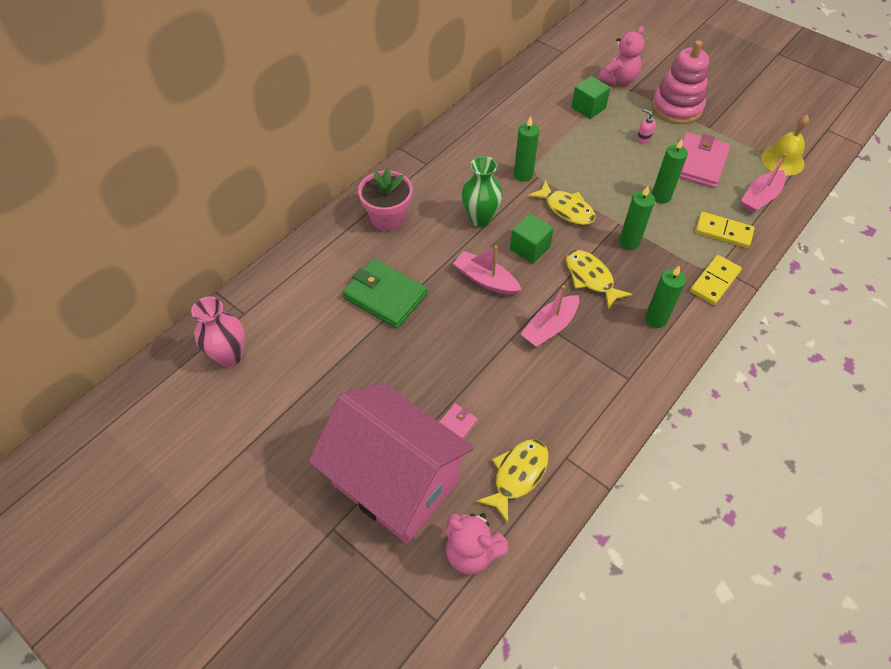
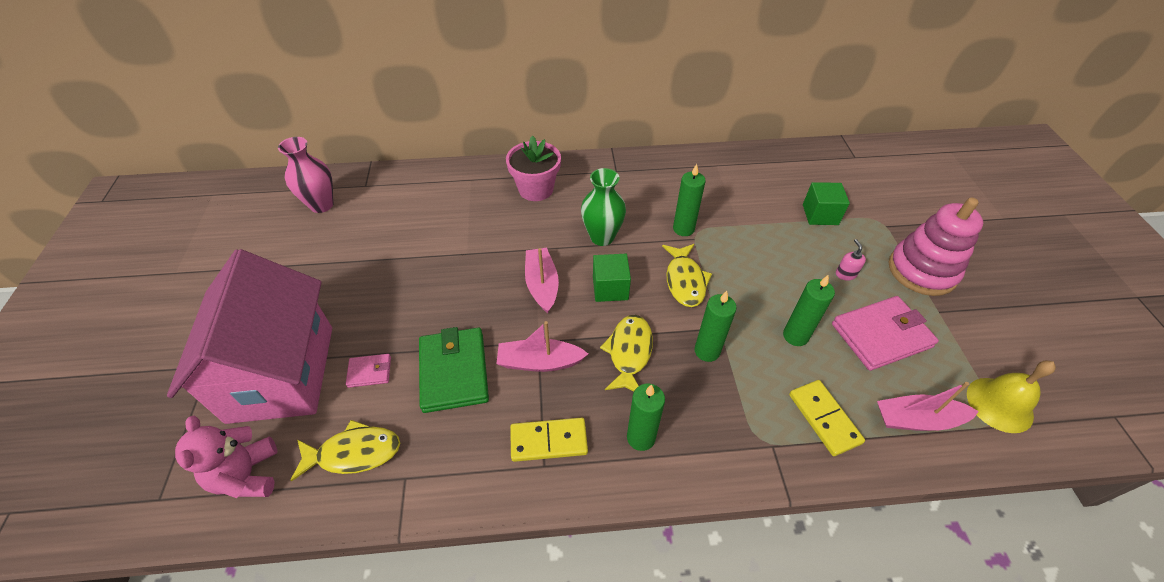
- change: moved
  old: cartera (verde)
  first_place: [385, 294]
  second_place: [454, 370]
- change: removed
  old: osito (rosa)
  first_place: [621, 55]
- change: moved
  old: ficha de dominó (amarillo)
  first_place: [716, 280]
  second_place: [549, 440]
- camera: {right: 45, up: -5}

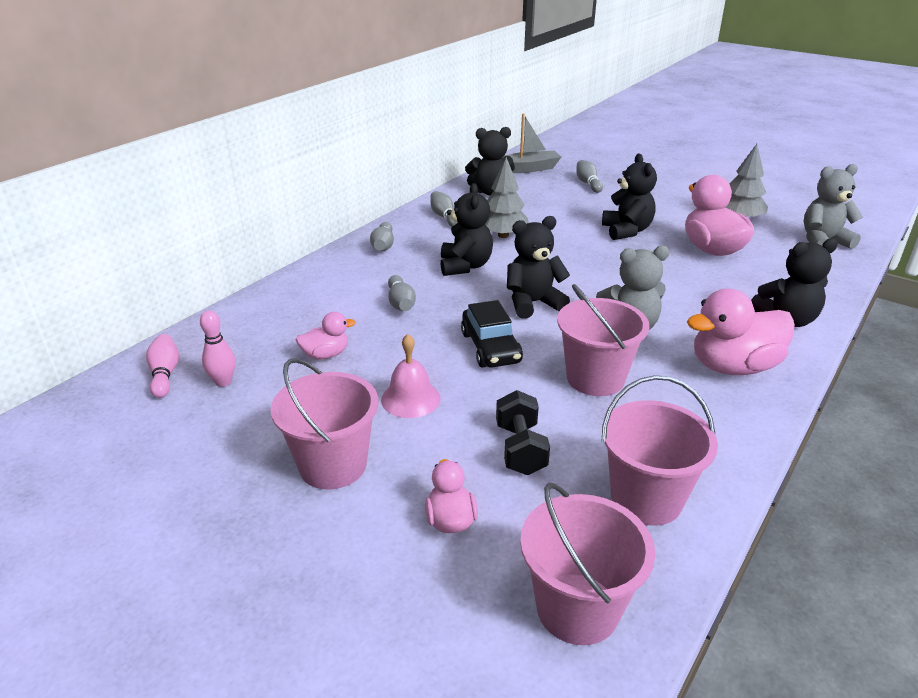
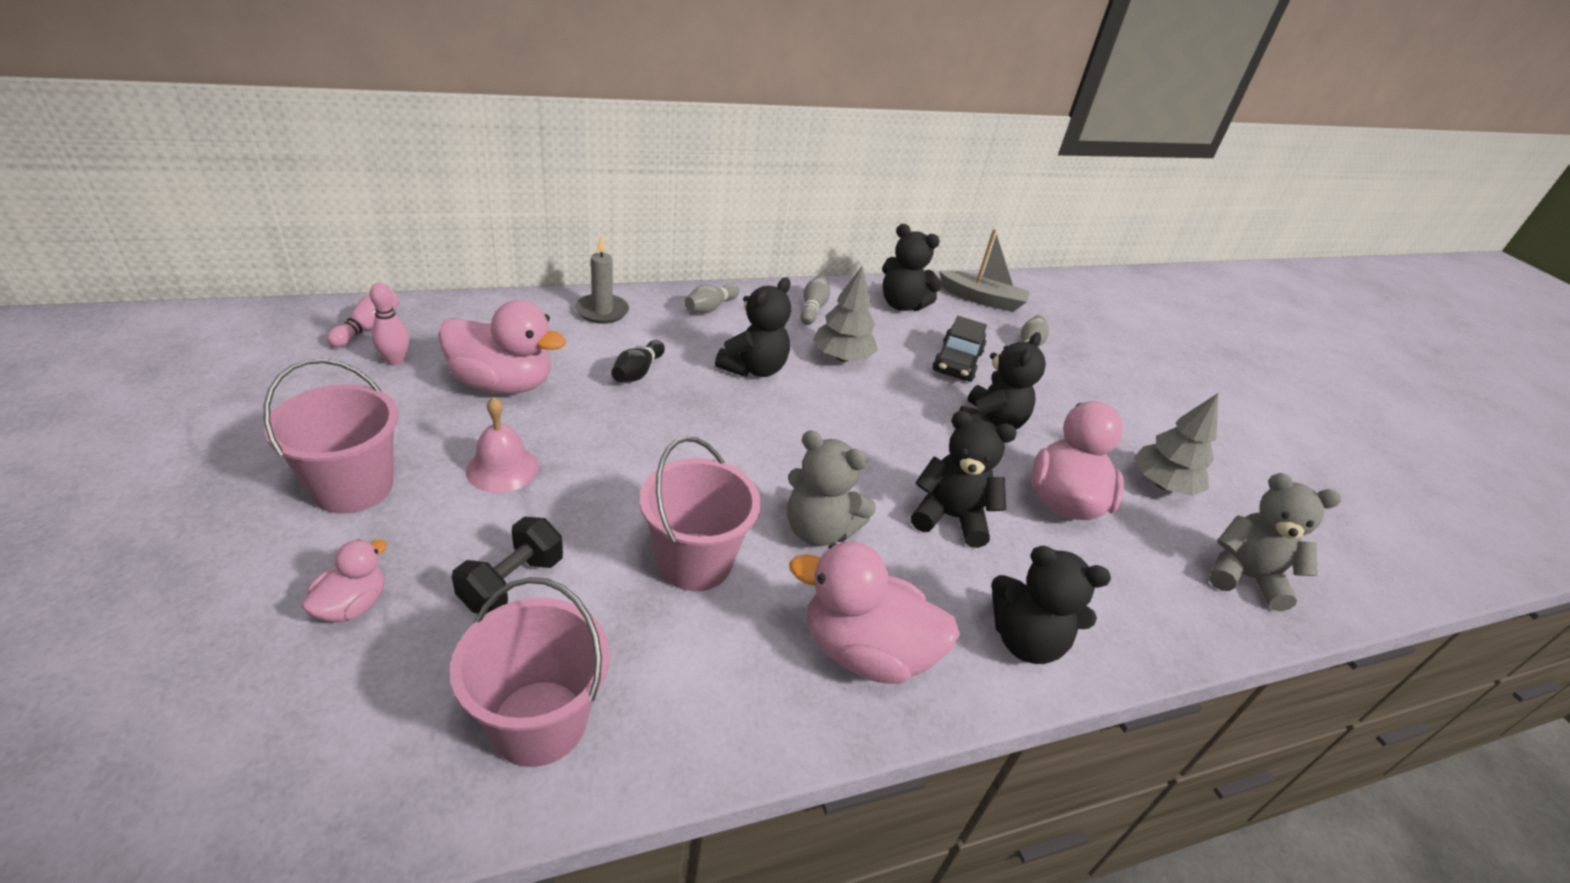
- change: resized
  old: pato (rosa)
  first_place: [326, 335]
  second_place: [502, 347]
  factor: 1.92
- change: recoloured
  old: bolo (gris)
  new: bolo (negro)
  first_place: [402, 293]
  second_place: [638, 361]
- change: moved
  old: coche (negro)
  first_place: [492, 334]
  second_place: [960, 349]
- change: moved
  old: osito (negro)
  first_place: [538, 267]
  second_place: [964, 479]
- change: removed
  old: balde (rosa)
  first_place: [587, 564]
- change: added
  new: vela (gris)
  second_place: [602, 279]
- camera: {right: 30, up: 5}

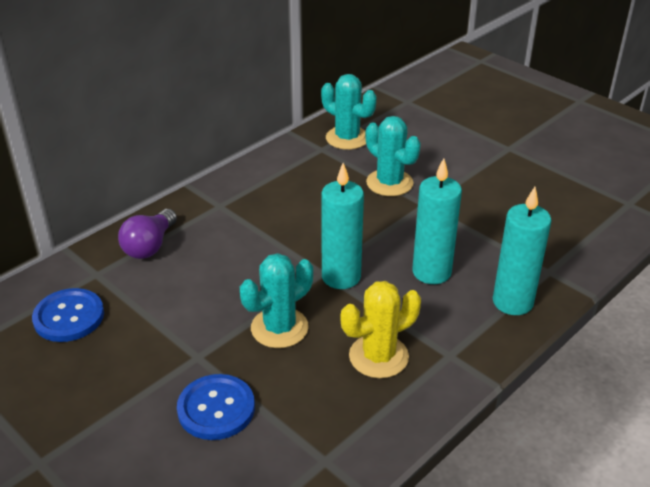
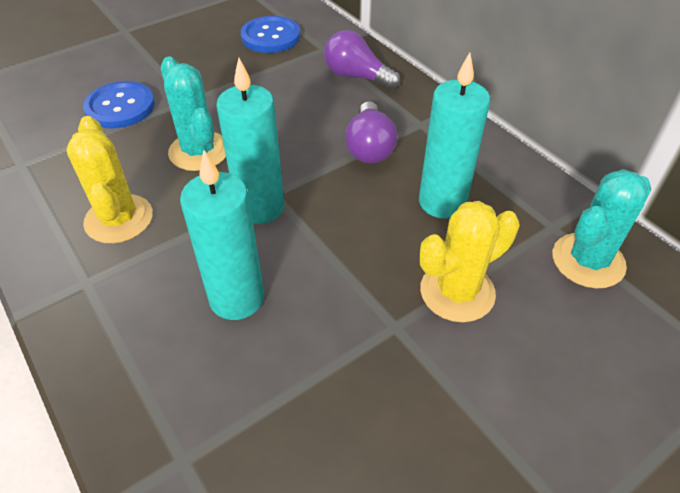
- change: recoloured
  old: cactus (turquesa)
  new: cactus (amarillo)
  first_place: [393, 156]
  second_place: [470, 261]
- change: moved
  old: vela (turquesa)
  first_place: [522, 251]
  second_place: [454, 136]
- change: added
  new: bombilla (morado)
  second_place: [371, 132]
- camera: {right: 100, up: 10}

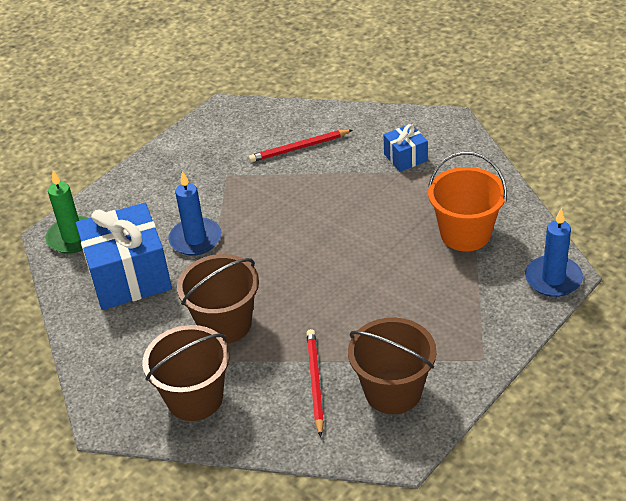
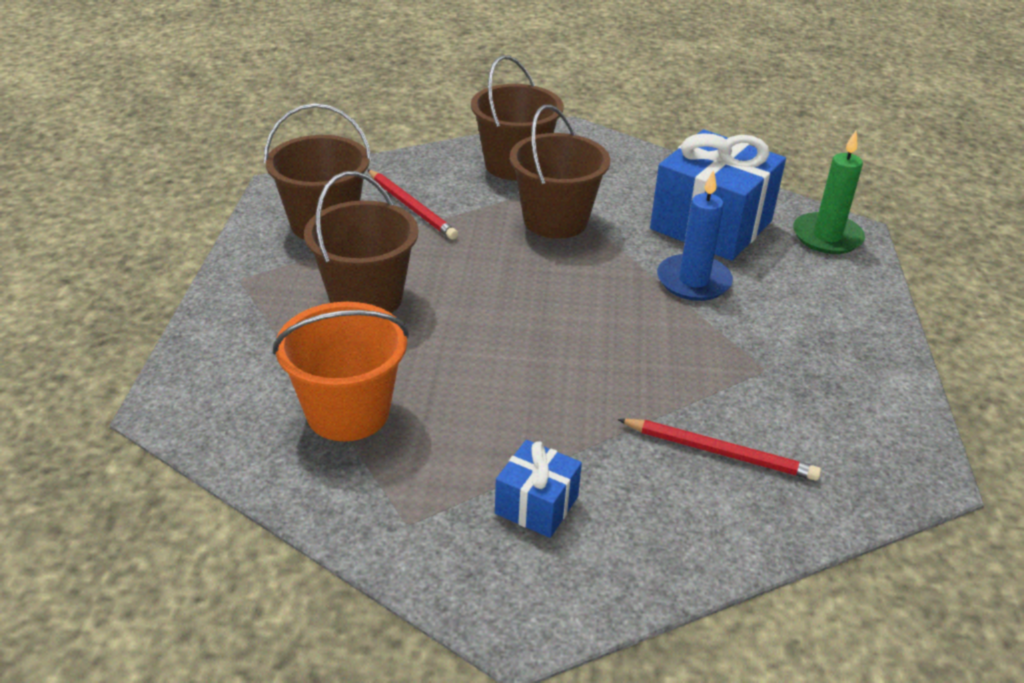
- change: turned
  old: lápiz (rojo)
  first_place: [300, 146]
  second_place: [719, 450]
  degrees: 75
- change: removed
  old: vela (azul)
  first_place: [554, 252]
- change: added
  new: balde (marrón)
  second_place: [361, 242]
- camera: {right: 140, up: -5}

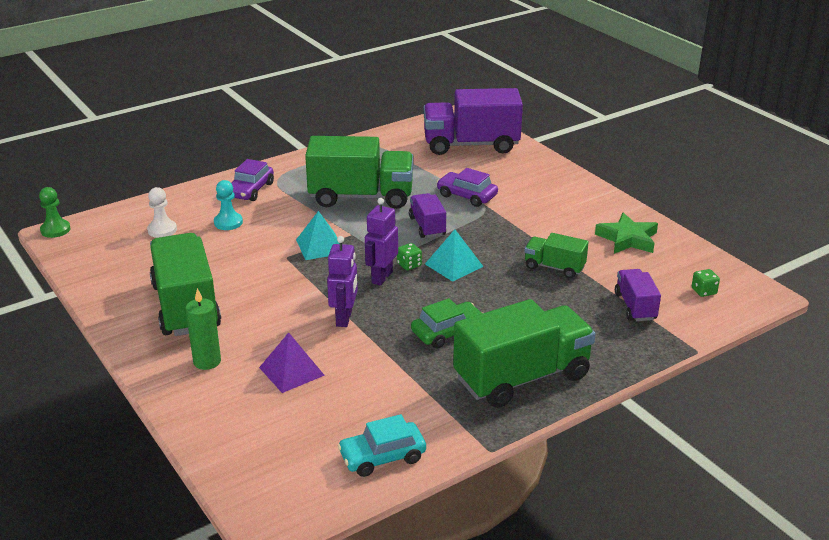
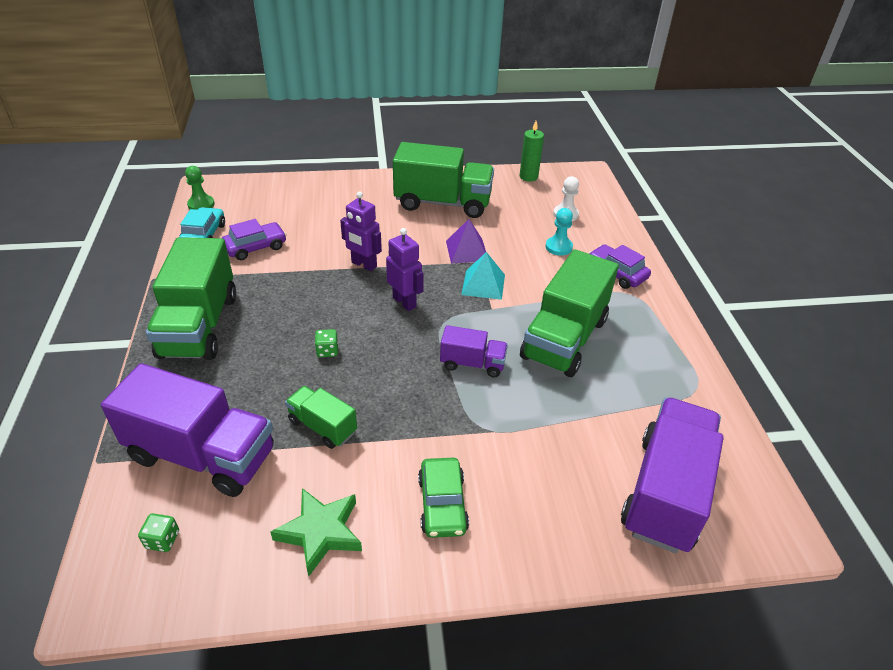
- change: moved
  old: peón (verde)
  first_place: [54, 212]
  second_place: [200, 188]
- change: moved
  old: vela (verde)
  first_place: [203, 329]
  second_place: [532, 151]
- change: moved
  old: pirámide (morado)
  first_place: [292, 362]
  second_place: [466, 241]
- change: moved
  old: dado (verde)
  first_place: [409, 256]
  second_place: [326, 343]
- change: moved
  old: coche (verde)
  first_place: [447, 323]
  second_place: [443, 498]
- change: removed
  old: pirámide (turquesa)
  first_place: [454, 255]
- change: moved
  old: coche (morado)
  first_place: [467, 187]
  second_place: [254, 239]
- change: turned
  old: camión (verde)
  first_place: [556, 255]
  second_place: [321, 417]
  degrees: -105
- change: resized
  old: camión (morado)
  first_place: [638, 295]
  second_place: [187, 430]
  factor: 1.95
- camera: {right: 115, up: 10}

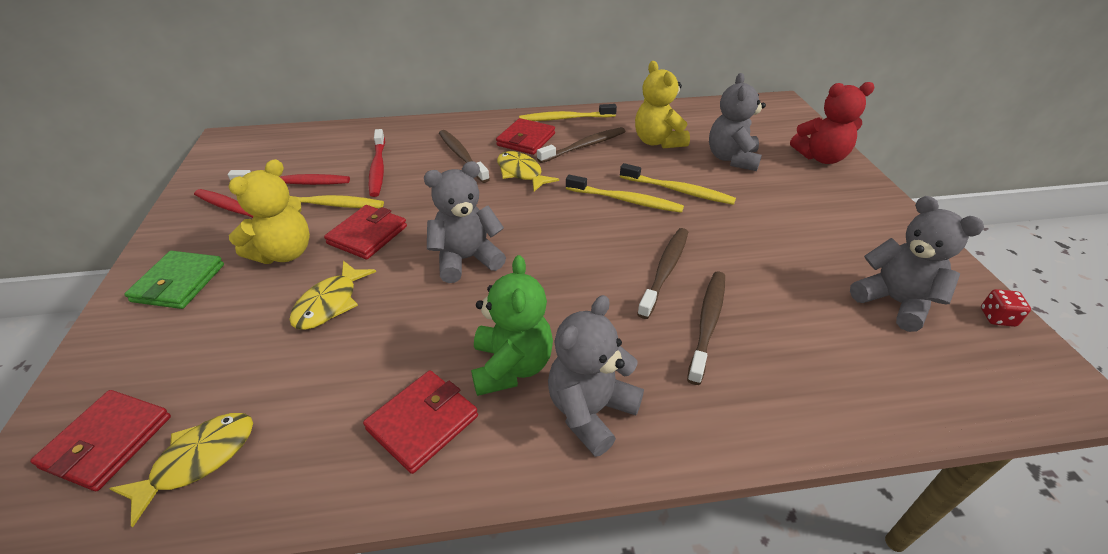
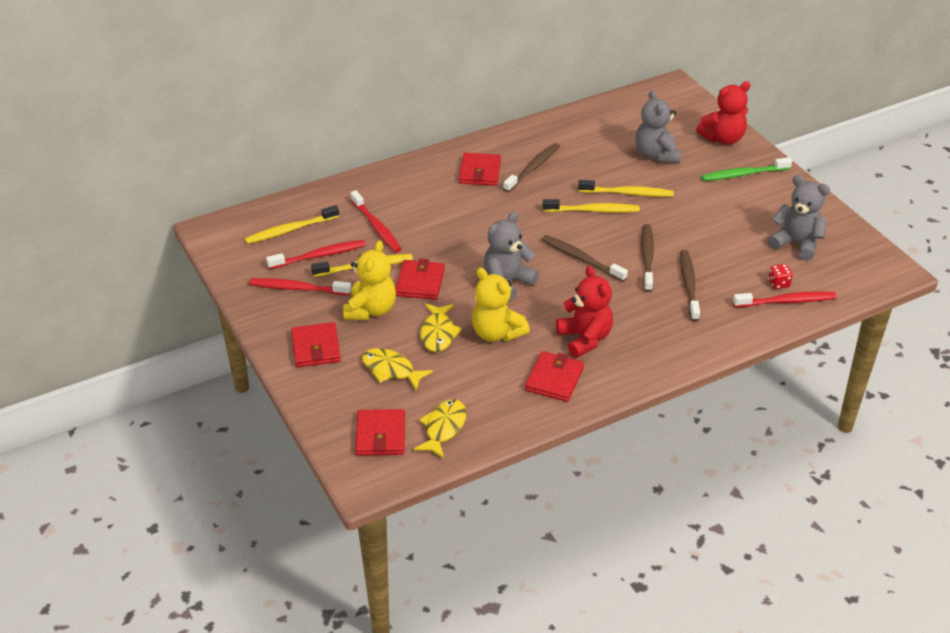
- change: recoloured
  old: cartera (verde)
  new: cartera (rojo)
  first_place: [174, 280]
  second_place: [316, 344]
- change: moved
  old: cepillo de dientes (marrón)
  first_place: [464, 156]
  second_place: [585, 258]
- change: recoloured
  old: osito (verde)
  new: osito (rojo)
  first_place: [512, 325]
  second_place: [584, 312]
- change: moved
  old: pez (amarillo)
  first_place: [528, 171]
  second_place: [397, 369]
- change: moved
  old: cepillo de dientes (amarillo)
  first_place: [568, 112]
  second_place: [292, 224]
- change: removed
  old: osito (gris)
  first_place: [596, 376]
- change: moved
  old: osito (amarillo)
  first_place: [662, 104]
  second_place: [501, 305]
- change: moved
  old: dado (rojo)
  first_place: [1006, 308]
  second_place: [780, 276]
- change: added
  new: cepillo de dientes (verde)
  second_place: [746, 169]
- change: added
  new: cepillo de dientes (rojo)
  second_place: [785, 299]
- camera: {right: -20, up: 0}

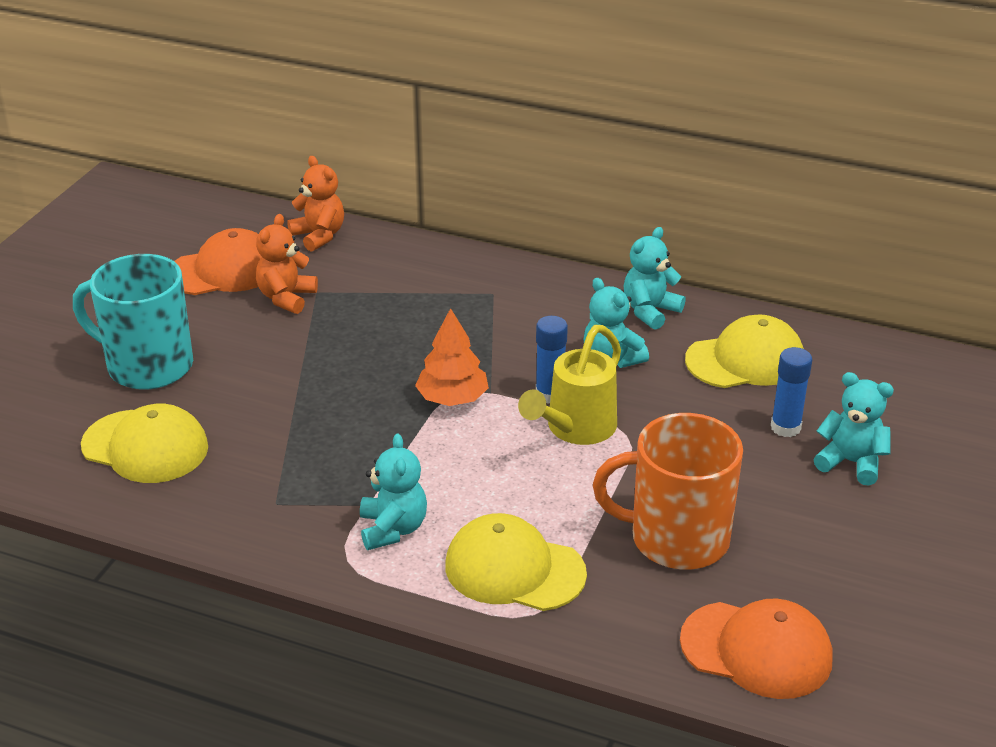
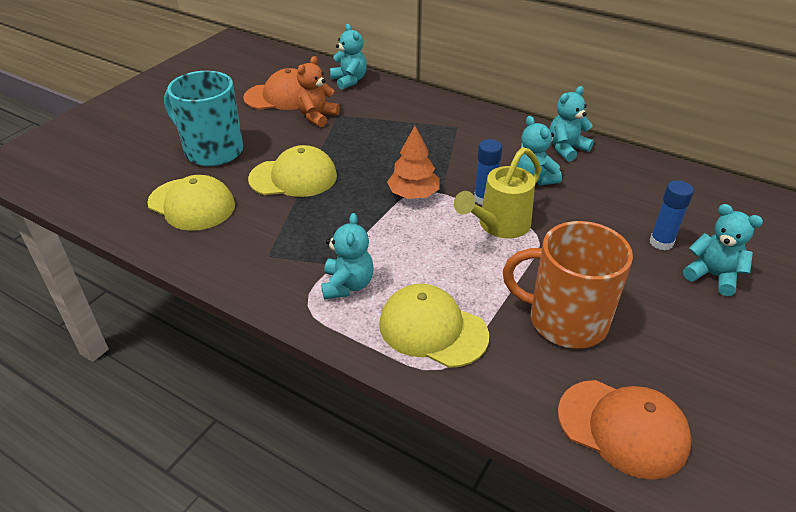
- change: recoloured
  old: osito (naranja)
  new: osito (turquesa)
  first_place: [315, 204]
  second_place: [348, 57]
- change: moved
  old: gorra (amarillo)
  first_place: [744, 351]
  second_place: [292, 171]
- camera: {right: 10, up: 5}

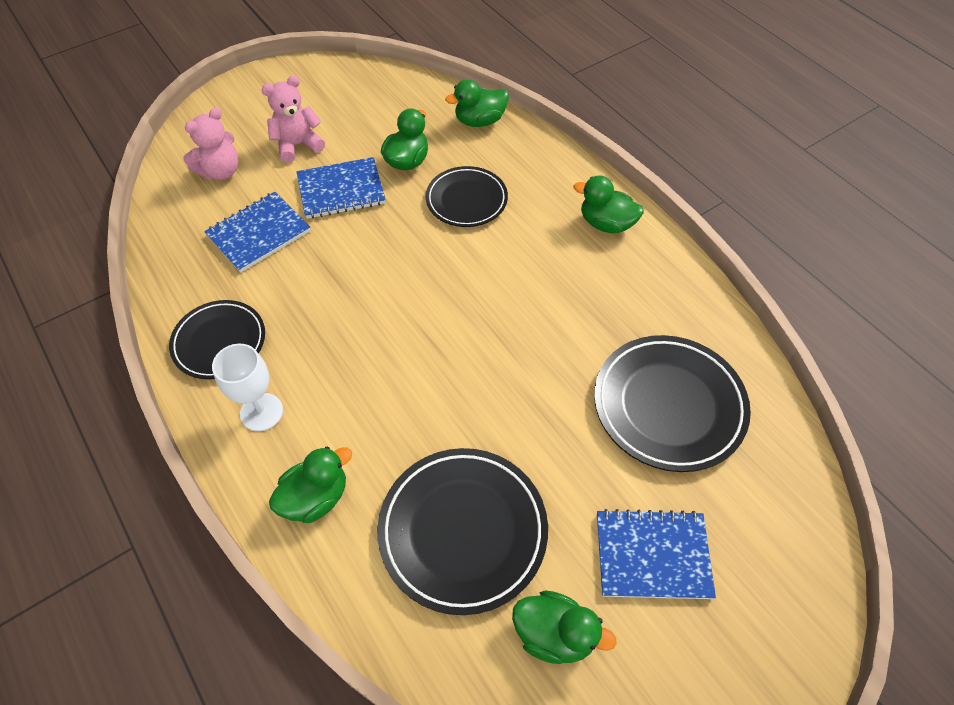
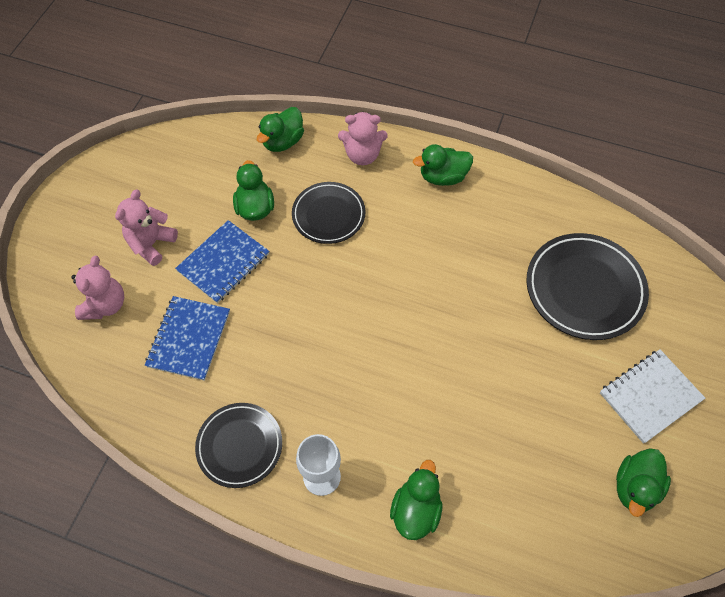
- change: removed
  old: plato (negro)
  first_place: [462, 531]
- change: turned
  old: pato (verde)
  first_place: [564, 627]
  second_place: [643, 482]
  degrees: 135
- change: recoloured
  old: cuaderno (azul)
  new: cuaderno (blanco)
  first_place: [656, 554]
  second_place: [652, 396]
- change: added
  new: osito (rosa)
  second_place: [363, 138]
- camera: {right: -35, up: 5}

